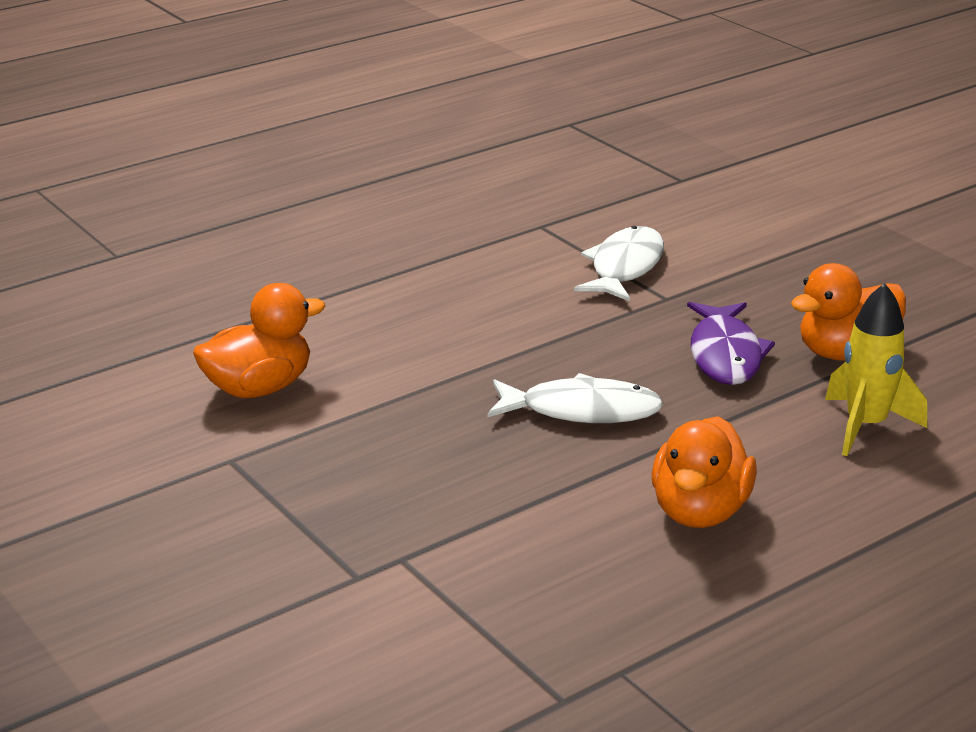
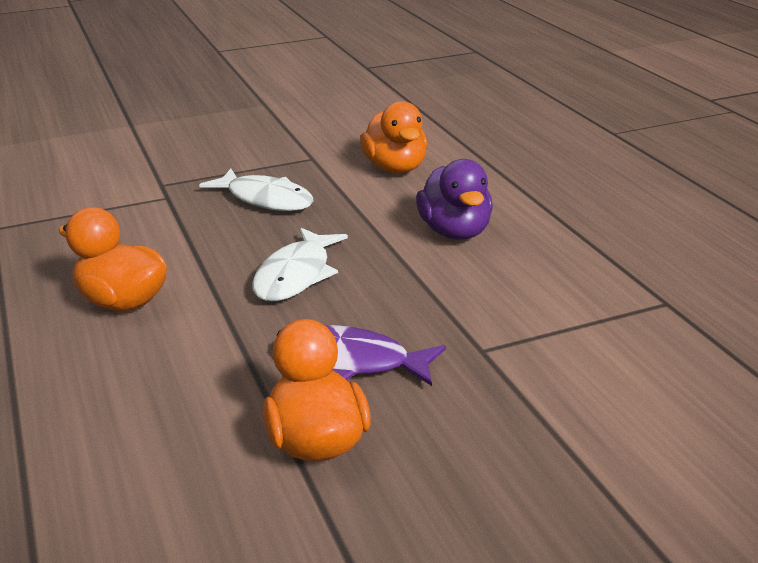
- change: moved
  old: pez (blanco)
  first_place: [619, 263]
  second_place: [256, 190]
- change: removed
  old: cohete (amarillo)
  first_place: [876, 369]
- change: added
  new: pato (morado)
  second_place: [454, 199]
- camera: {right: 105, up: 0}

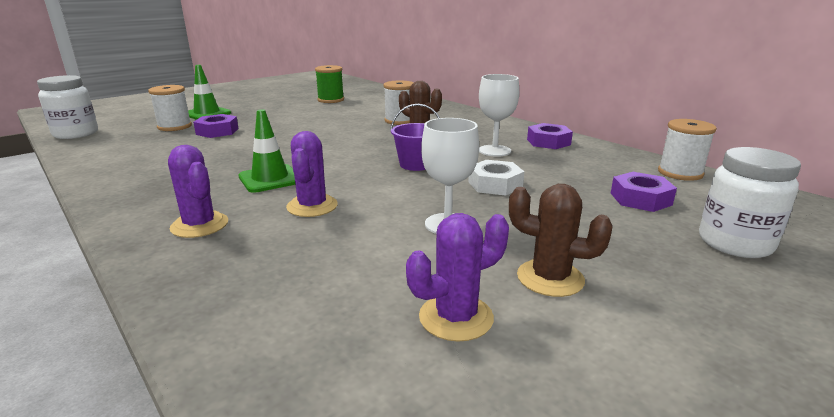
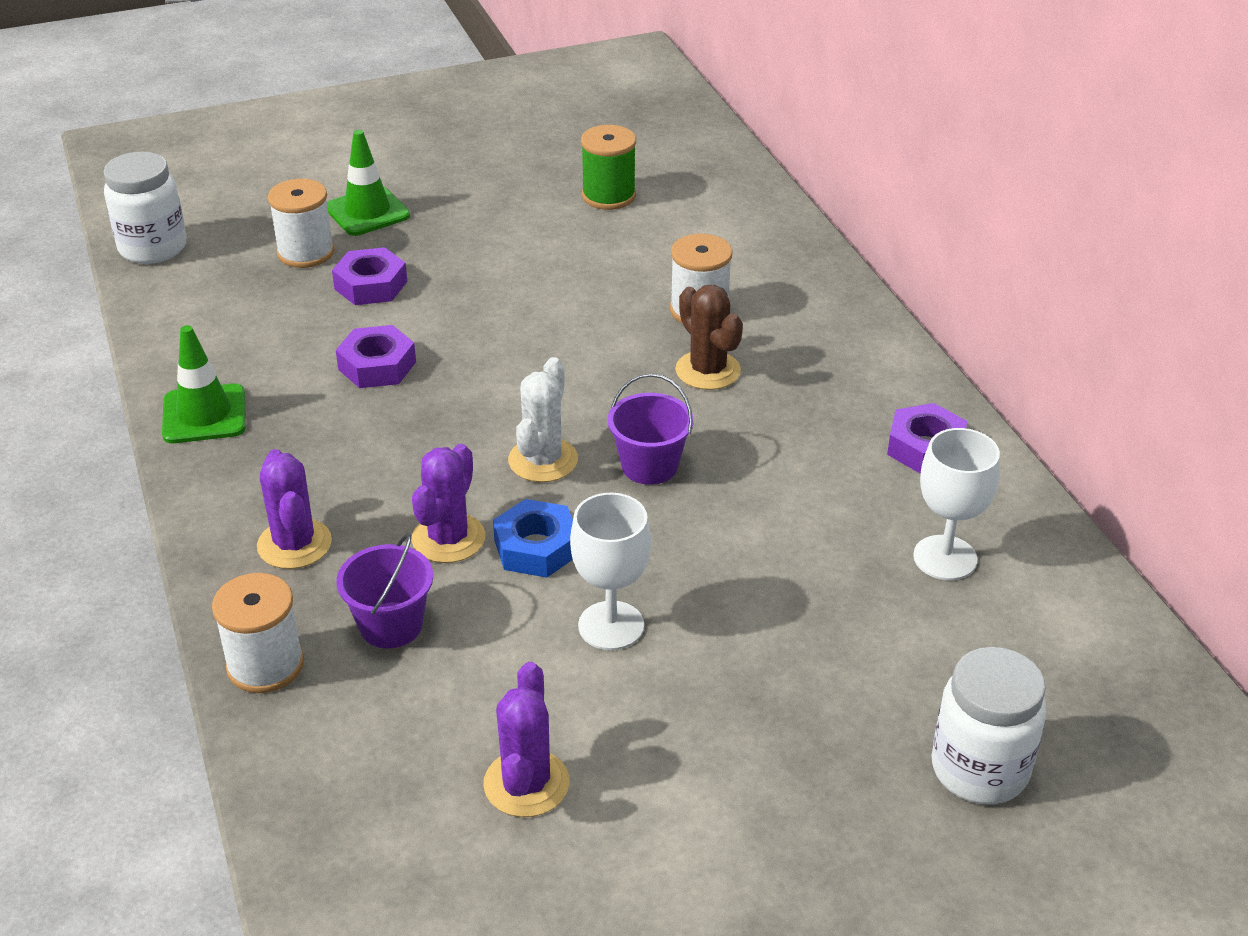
- change: moved
  old: cono de tráfico (verde)
  first_place: [266, 151]
  second_place: [204, 384]
- change: turned
  old: cactus (morado)
  first_place: [457, 277]
  second_place: [526, 739]
  degrees: -75
- change: removed
  old: tuerca (blanco)
  first_place: [496, 178]
- change: moved
  old: copa (blanco)
  first_place: [499, 115]
  second_place: [956, 504]
- change: removed
  old: cactus (marrón)
  first_place: [561, 240]
- change: moved
  old: tuerca (morado)
  first_place: [644, 192]
  second_place: [376, 356]
- change: moved
  old: carrete (blanco)
  first_place: [687, 150]
  second_place: [258, 633]
- change: added
  new: balde (morado)
  second_place: [384, 590]
- change: added
  new: tuerca (azul)
  second_place: [533, 538]
- change: added
  new: cactus (blanco)
  second_place: [543, 419]
- camera: {right: 20, up: 15}

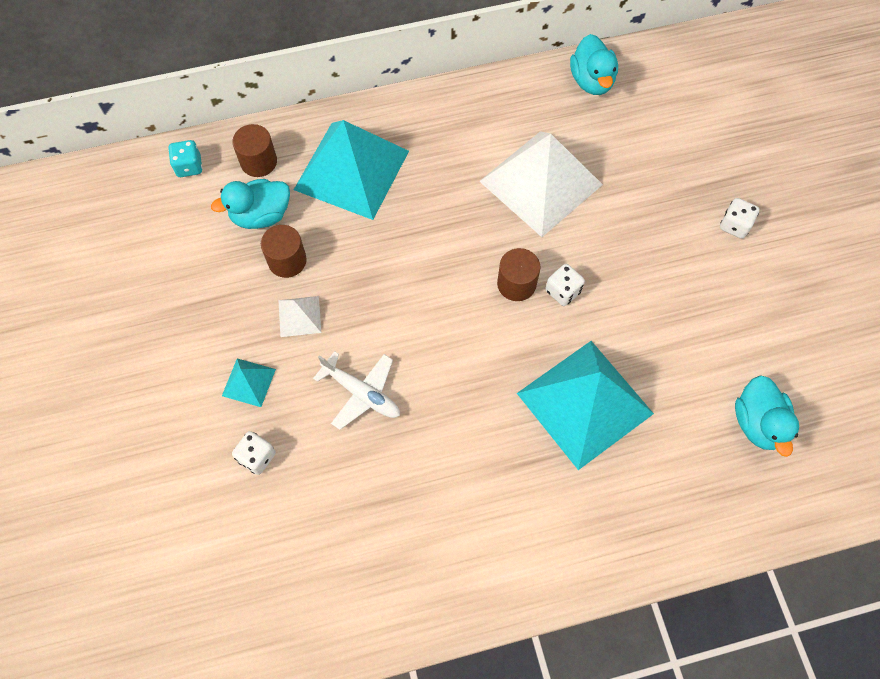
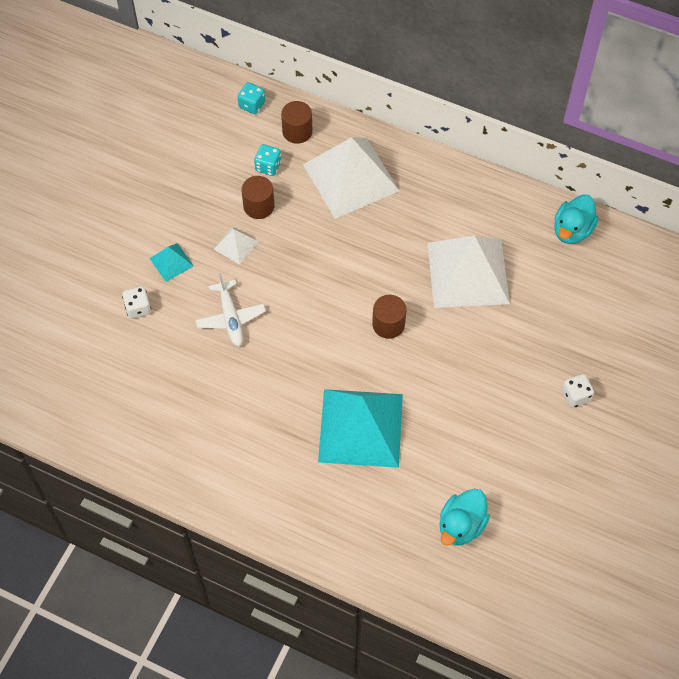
- change: replaced
  old: pato (turquesa)
  new: dado (turquesa)
  first_place: [250, 204]
  second_place: [267, 160]
- change: recoloured
  old: pirámide (turquesa)
  new: pirámide (blanco)
  first_place: [351, 170]
  second_place: [351, 178]
- change: removed
  old: dado (blanco)
  first_place: [565, 285]
- camera: {right: 40, up: -5}

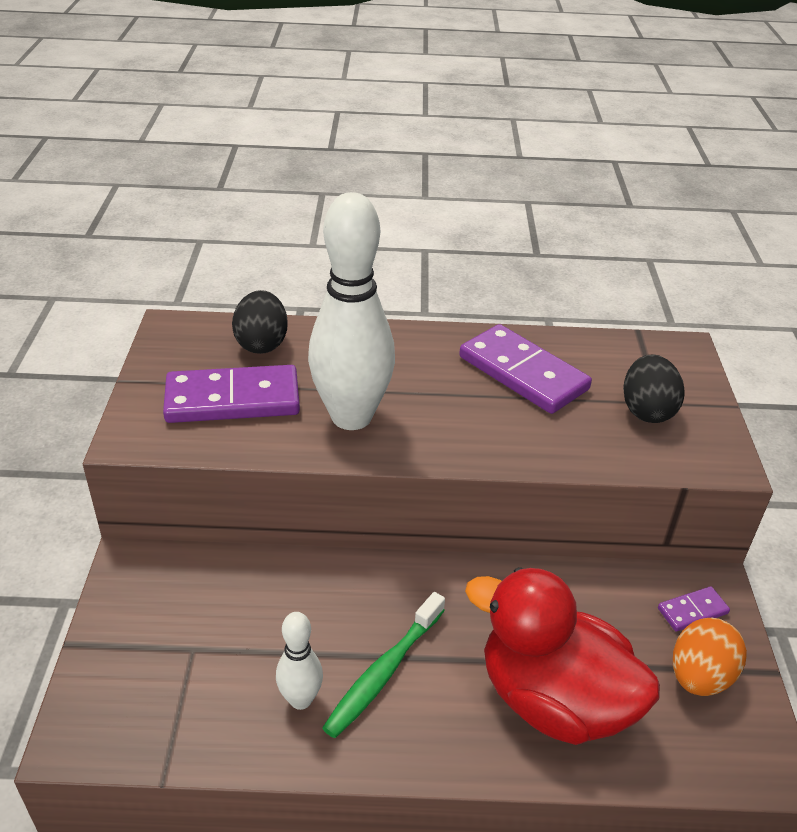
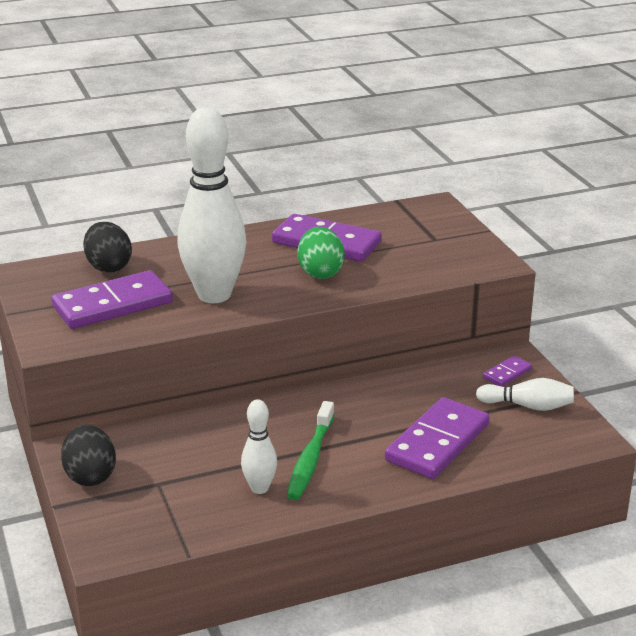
- change: replaced
  old: pato (rojo)
  new: ficha de dominó (morado)
  first_place: [562, 656]
  second_place: [437, 438]
- change: moved
  old: huevo (negro)
  first_place: [654, 389]
  second_place: [88, 455]
- change: replaced
  old: huevo (naranja)
  new: bolo (blanco)
  first_place: [710, 657]
  second_place: [525, 394]
- change: added
  new: huevo (verde)
  second_place: [321, 253]
- camera: {right: -20, up: -10}

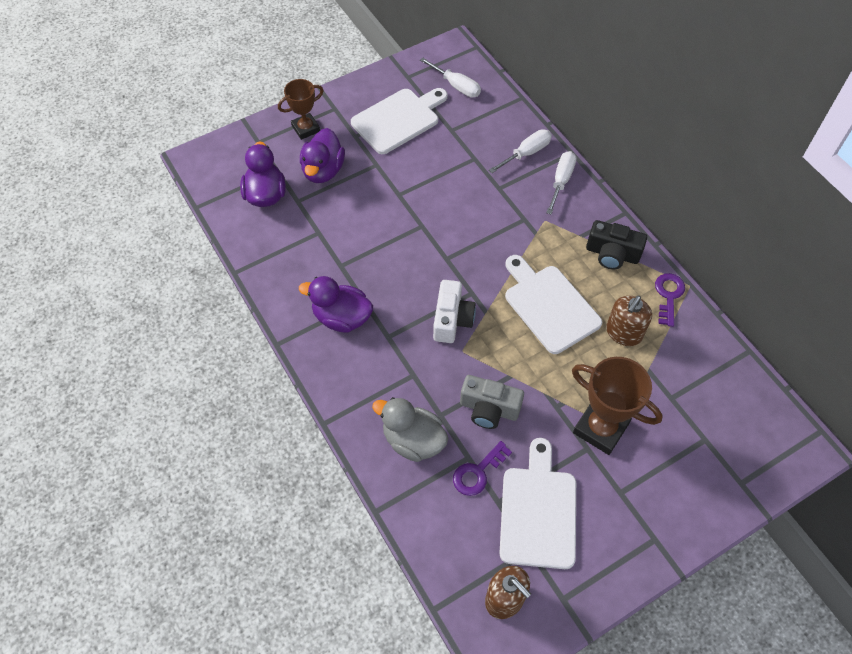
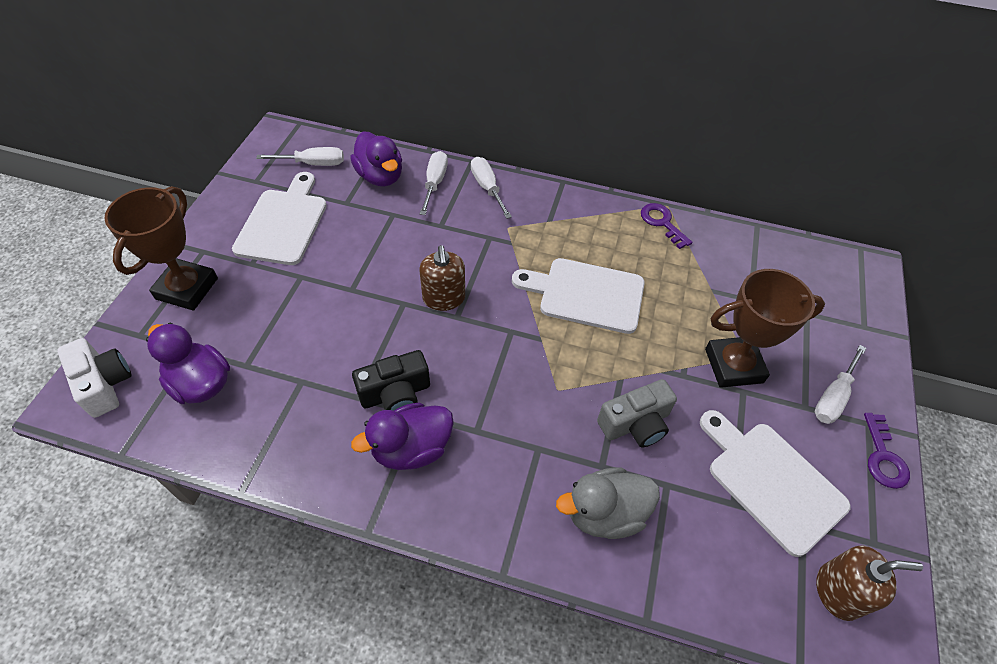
- change: resized
  old: trofeo (marrón)
  first_place: [301, 109]
  second_place: [161, 248]
  factor: 1.56
- change: moved
  old: pato (morado)
  first_place: [322, 155]
  second_place: [376, 159]
- change: moved
  old: cámara (blanco)
  first_place: [454, 311]
  second_place: [94, 378]
- change: moved
  old: llave (morado)
  first_place: [482, 468]
  second_place: [887, 451]
- change: moved
  old: cámara (negro)
  first_place: [616, 245]
  second_place: [391, 380]
- change: moved
  old: dispensador de jabón (marrón)
  first_place: [629, 321]
  second_place: [442, 278]
- change: added
  new: destornillador (blanco)
  second_place: [840, 384]
- camera: {right: -45, up: -5}

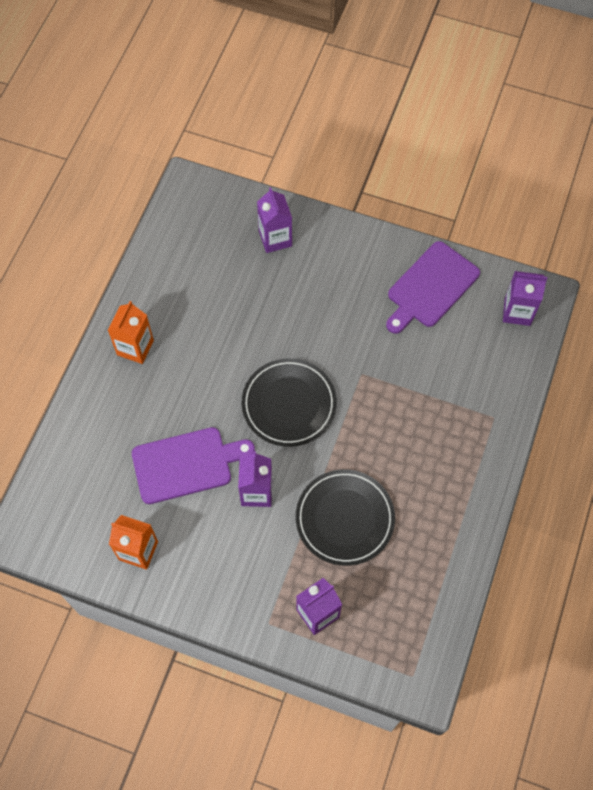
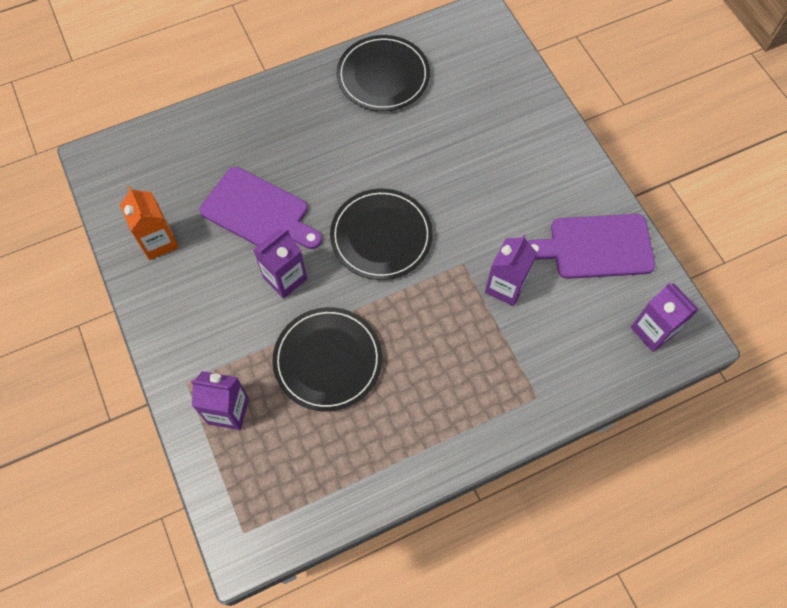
- change: removed
  old: cartón de leche (naranja)
  first_place: [131, 332]
- change: moved
  old: cartón de leche (morado)
  first_place: [274, 220]
  second_place: [511, 270]
- change: added
  new: plato (negro)
  second_place: [383, 73]
- camera: {right: 45, up: 0}

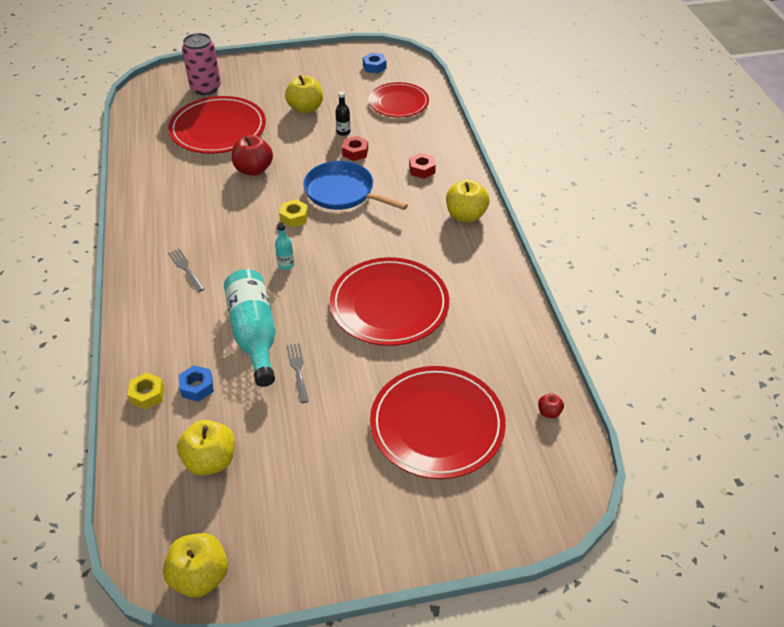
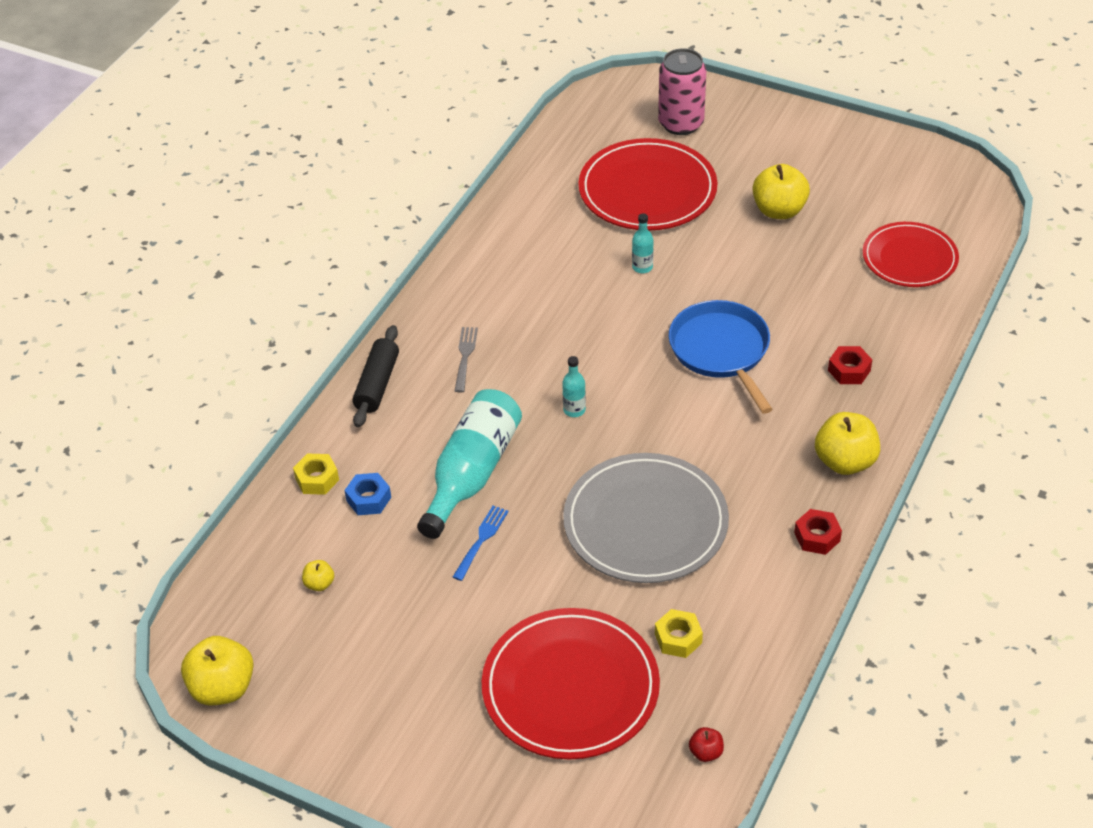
- change: resized
  old: manzana (amarillo)
  first_place: [206, 448]
  second_place: [318, 575]
  factor: 0.48
- change: replaced
  old: manzana (rojo)
  new: botella (turquesa)
  first_place: [252, 155]
  second_place: [642, 243]
- change: moved
  old: tuerca (amarillo)
  first_place: [294, 213]
  second_place: [679, 633]
- change: recoloured
  old: tenedor (gris)
  new: tenedor (azul)
  first_place: [297, 373]
  second_place: [481, 543]
- change: recoloured
  old: plato (rojo)
  new: plato (gris)
  first_place: [389, 301]
  second_place: [646, 518]
- change: removed
  old: botella (negro)
  first_place: [342, 113]
- change: moved
  old: tuerca (rojo)
  first_place: [355, 148]
  second_place: [818, 532]
- change: removed
  old: tuerca (azul)
  first_place: [374, 63]
- change: added
  new: rodillo (negro)
  second_place: [375, 376]
- camera: {right: 40, up: 0}

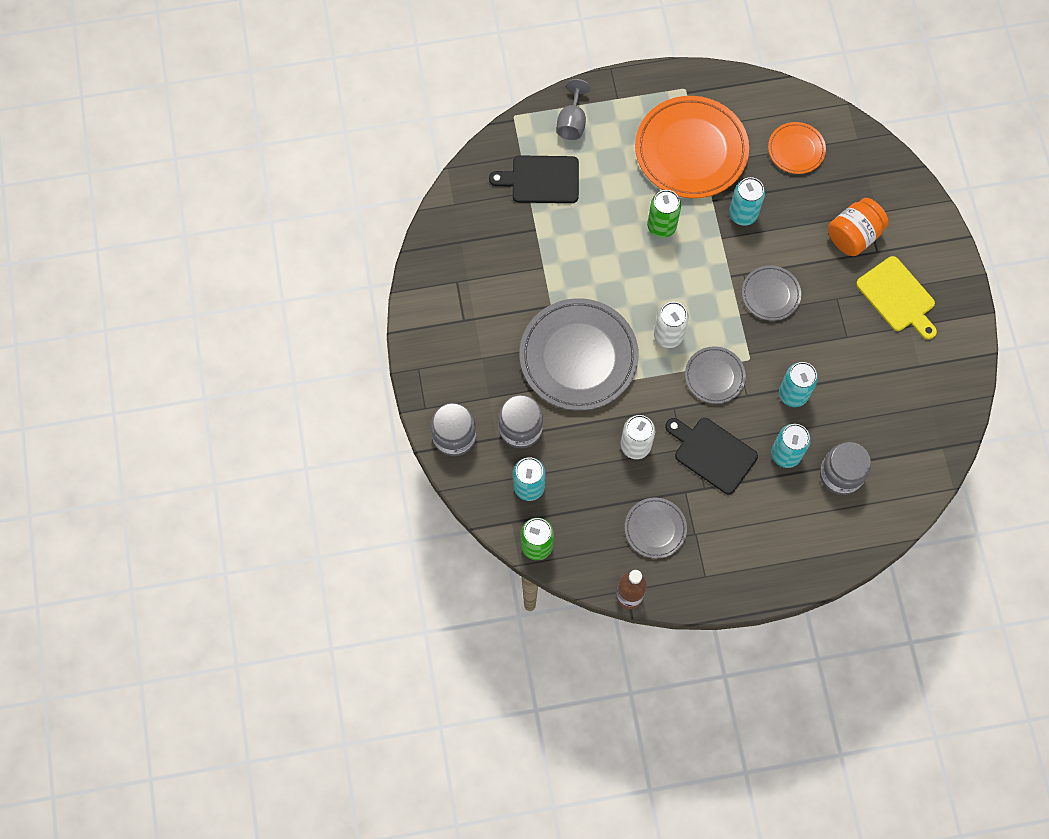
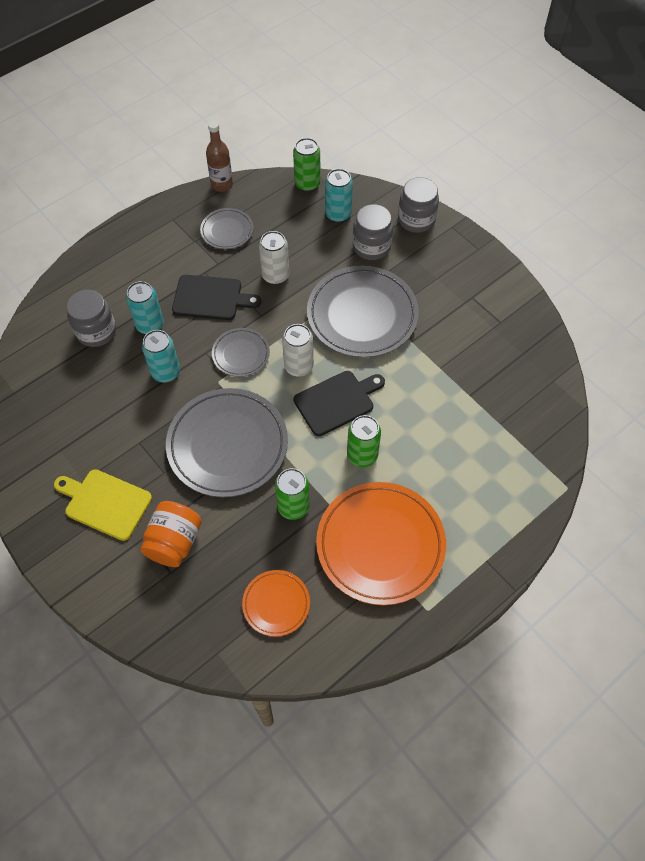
- change: moved
  old: tabla de cortar (negro)
  first_place: [534, 179]
  second_place: [339, 403]
- change: removed
  old: copa (gris)
  first_place: [574, 109]
- change: recoloured
  old: lata (turquesa)
  new: lata (verde)
  first_place: [747, 201]
  second_place: [292, 494]
- change: resized
  old: plato (gris)
  first_place: [771, 293]
  second_place: [227, 442]
  factor: 1.97
- camera: {right: 150, up: -10}

